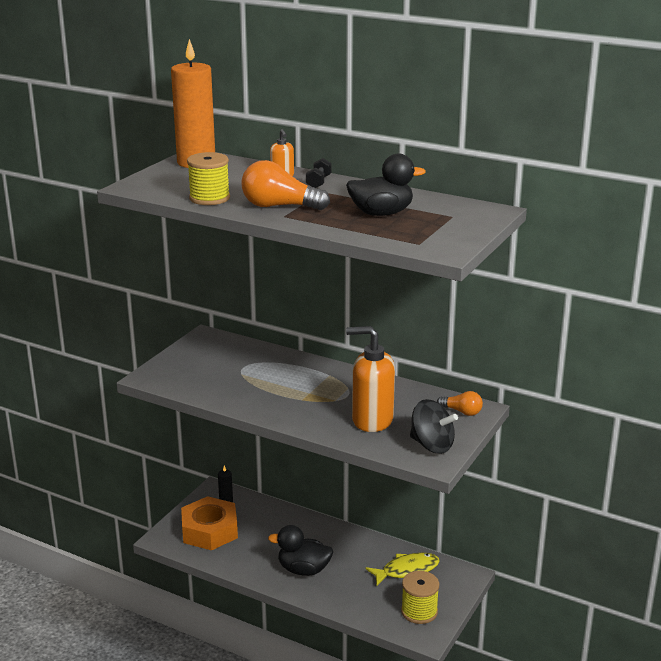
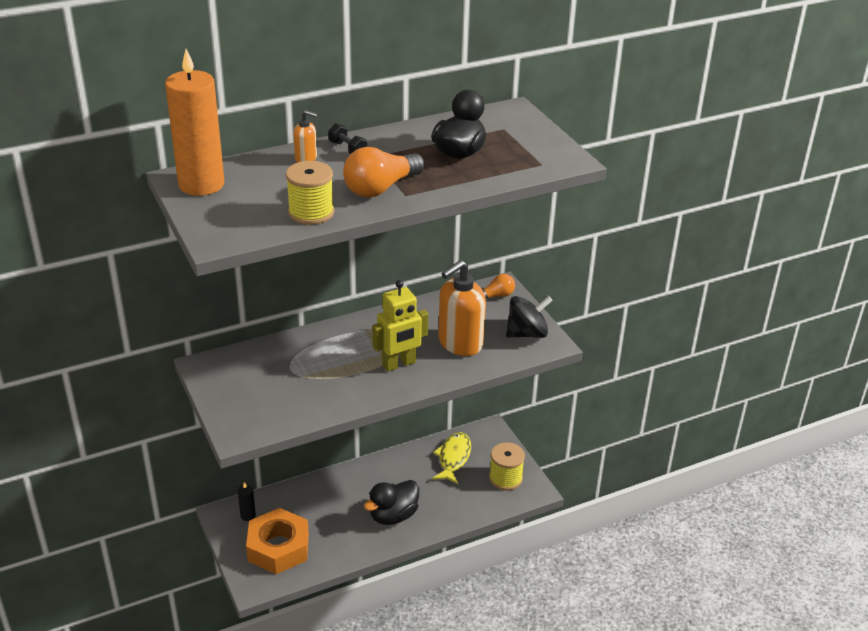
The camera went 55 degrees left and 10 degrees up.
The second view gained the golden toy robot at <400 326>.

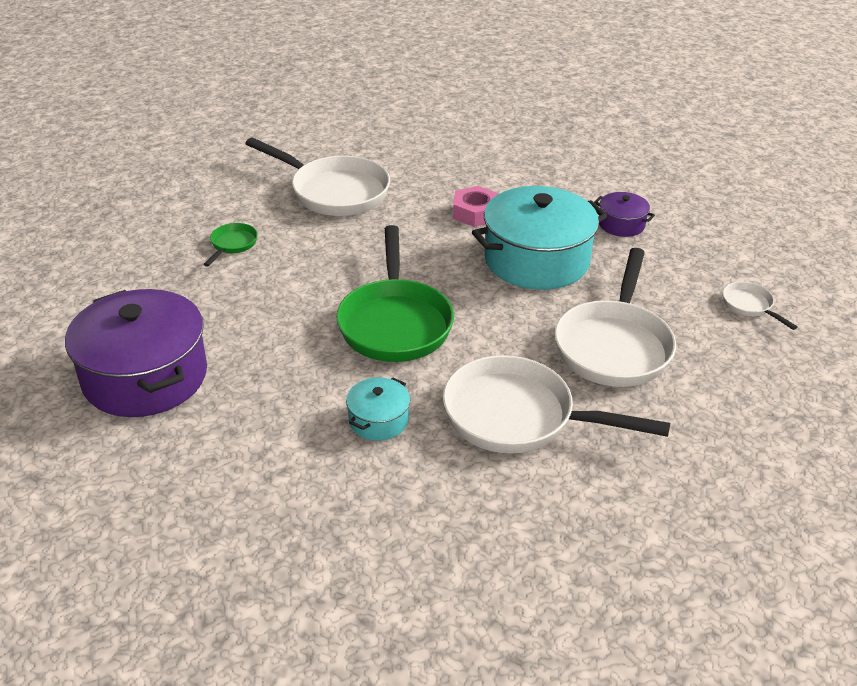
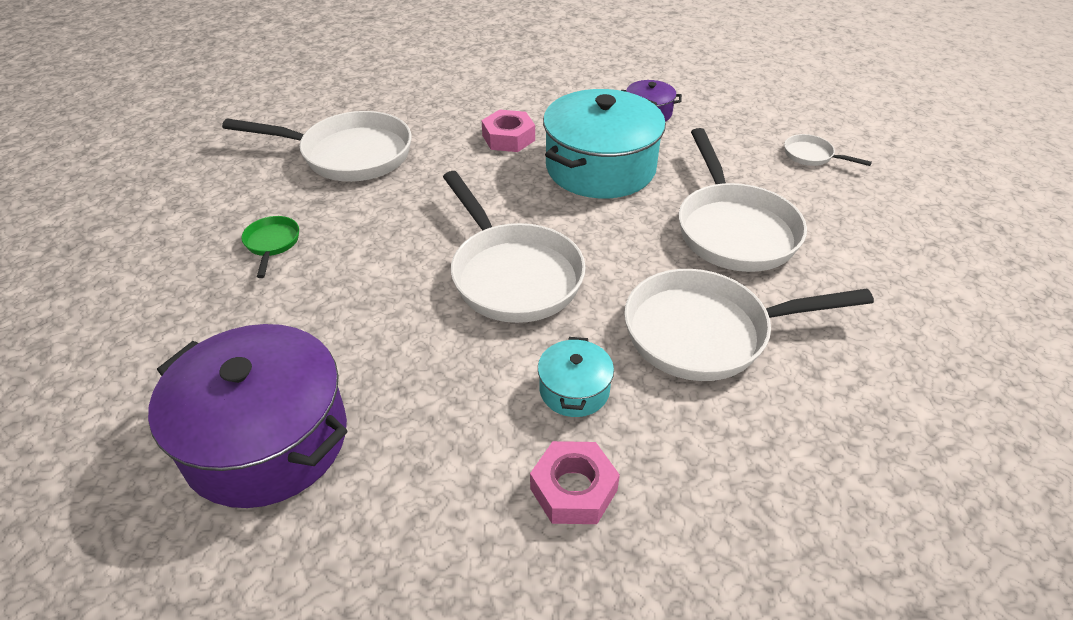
The camera went 25 degrees left and 5 degrees up.
What was the leaf-green frying pan at <395 293> turned into the white frying pan at <514 247>.
The second view gained the pink hex nut at <575 482>.

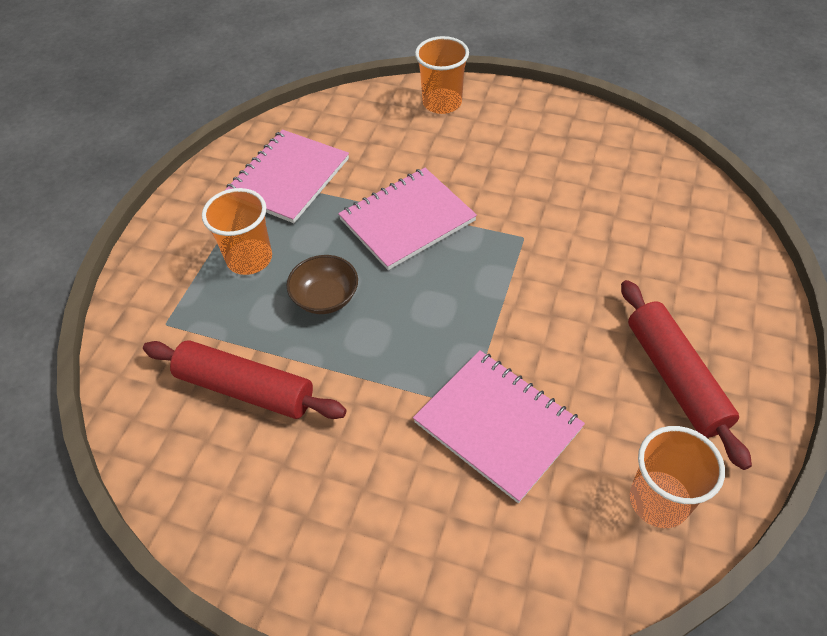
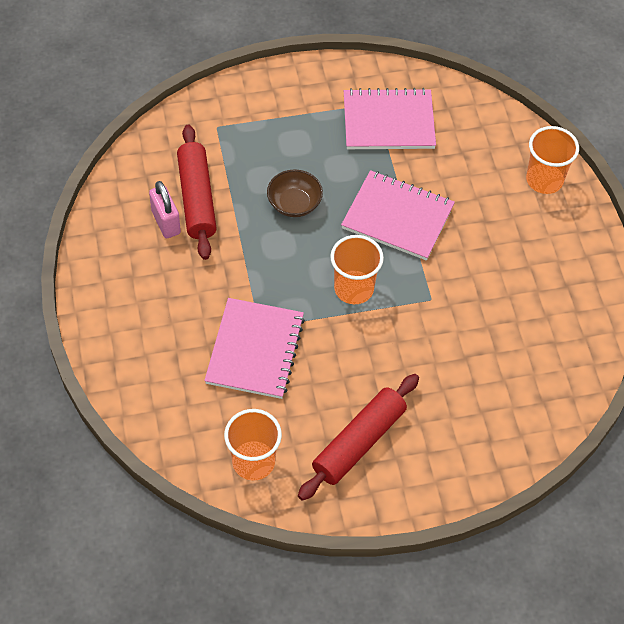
The camera went 55 degrees right and 5 degrees up.
The orange cup ended up elsewhere, having gone from <237 231> to <357 269>.
The second view gained the pink small lock at <165 209>.

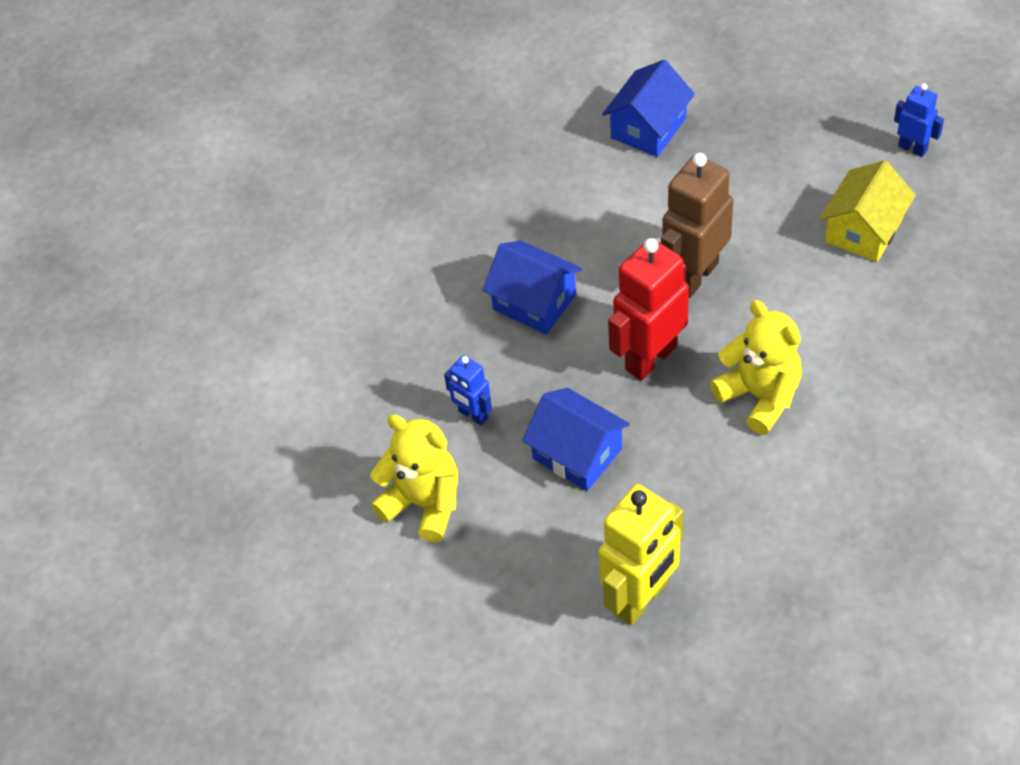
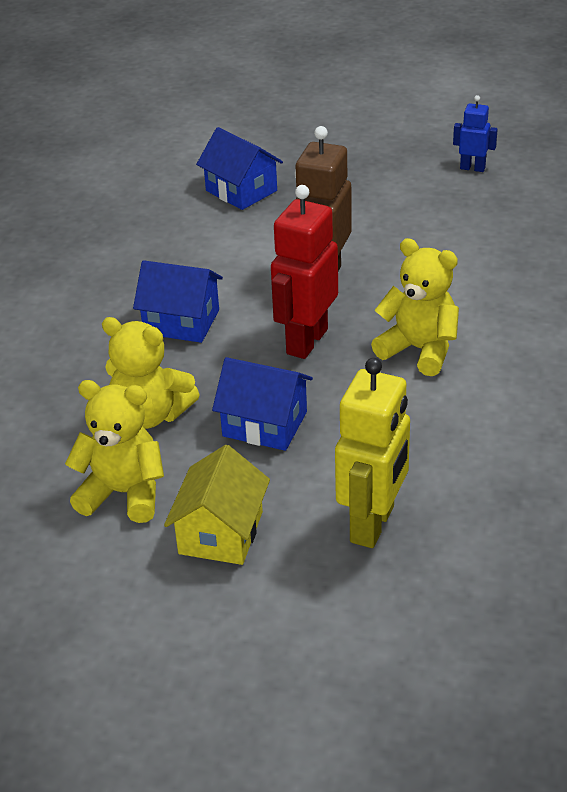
The camera went 20 degrees left and 15 degrees down.
The royal blue house at <648 108> ended up facing another way, 60 degrees counterclockwise from before.
The golden house ended up elsewhere, having gone from <868 211> to <217 505>.
Where the royal blue toy robot stood at <468 390>, the golden teddy came to stand at <151 373>.

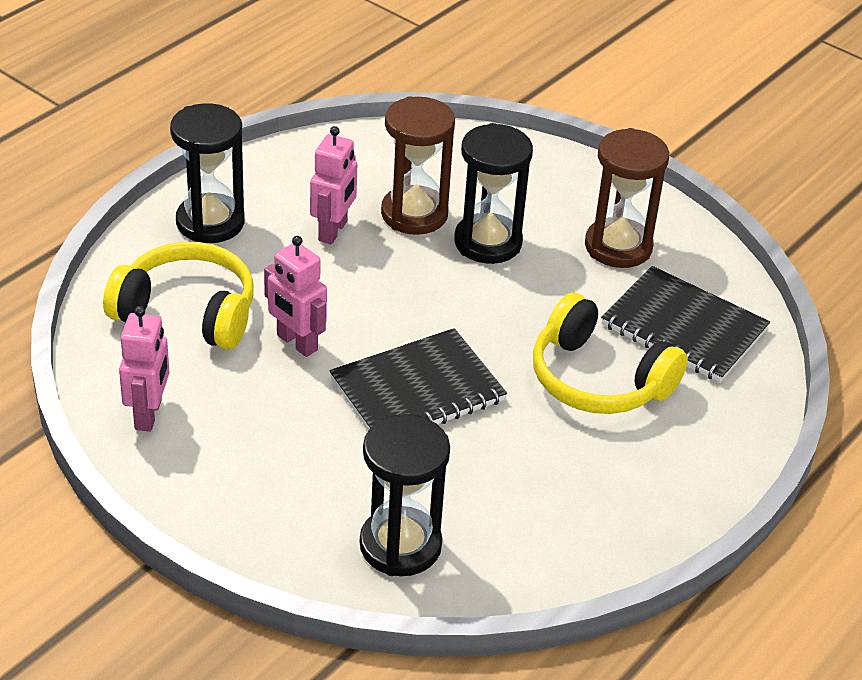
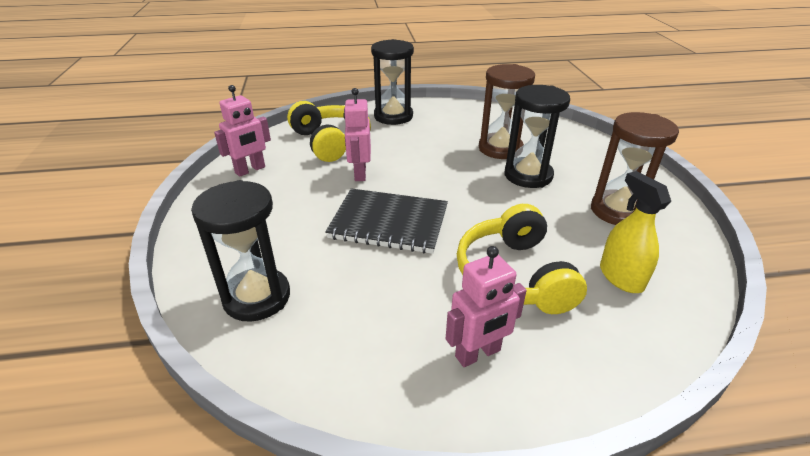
The camera went 45 degrees right and 5 degrees down.
The pink toy robot ended up elsewhere, having gone from <333 185> to <486 306>.
Where the ebony notebook stood at <685 324>, the golden spray cleaner came to stand at <635 232>.

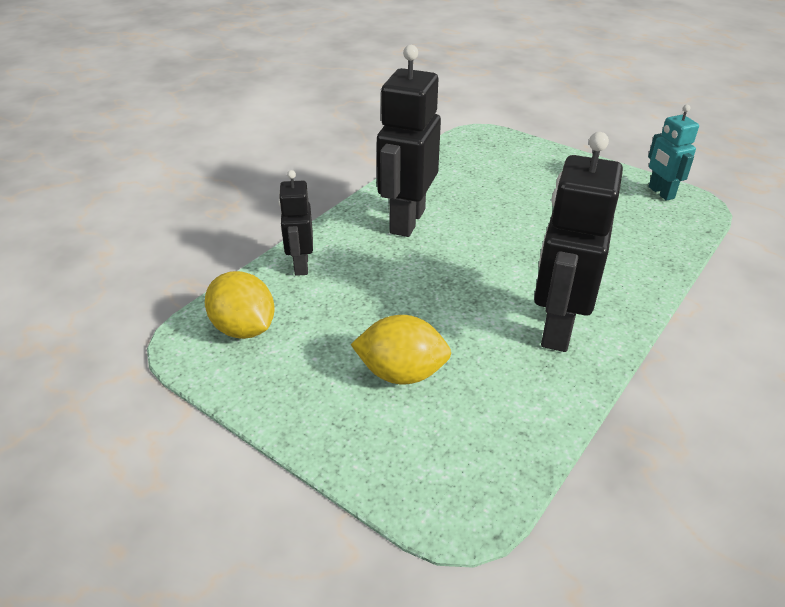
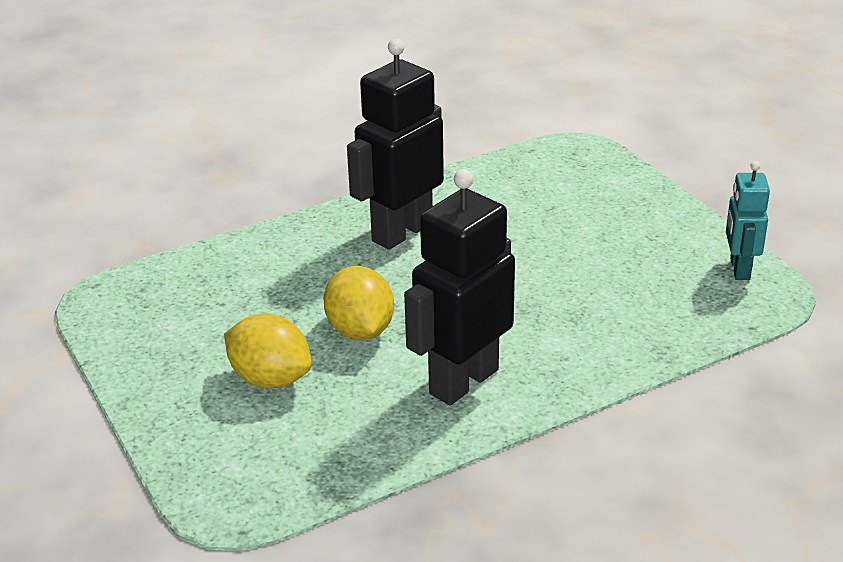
The camera went 25 degrees right and 5 degrees down.
The second view lost the ebony toy robot at <295 223>.
The golden toy lemon ended up elsewhere, having gone from <240 305> to <359 303>.

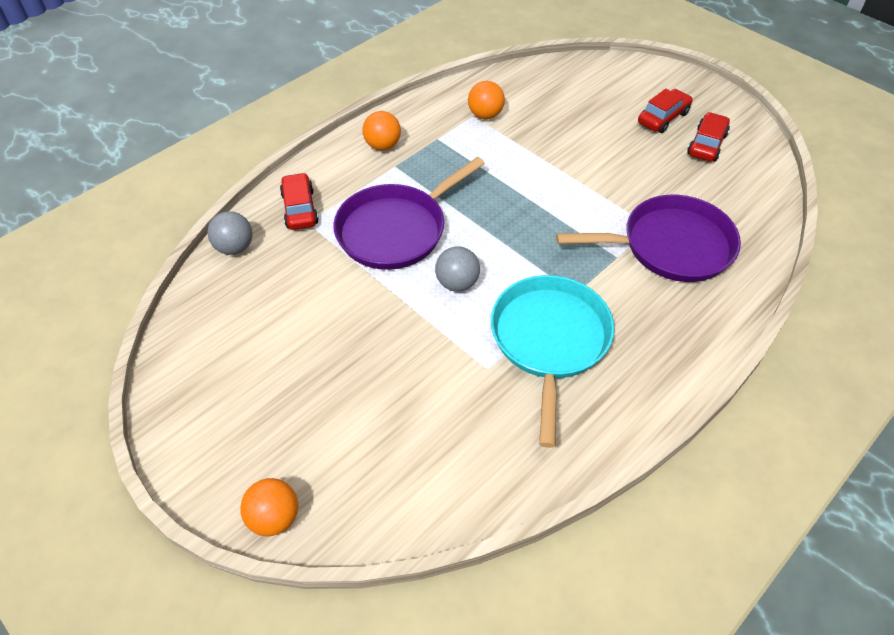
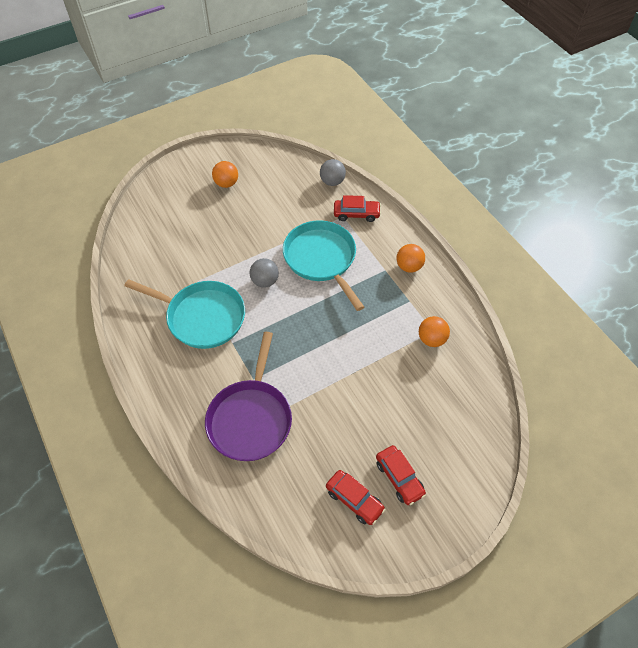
The camera went 105 degrees right and 5 degrees up.
What was the royal purple frying pan at <409 213> turned into the teal frying pan at <323 265>.
The orange sphere ended up elsewhere, having gone from <269 507> to <225 174>.

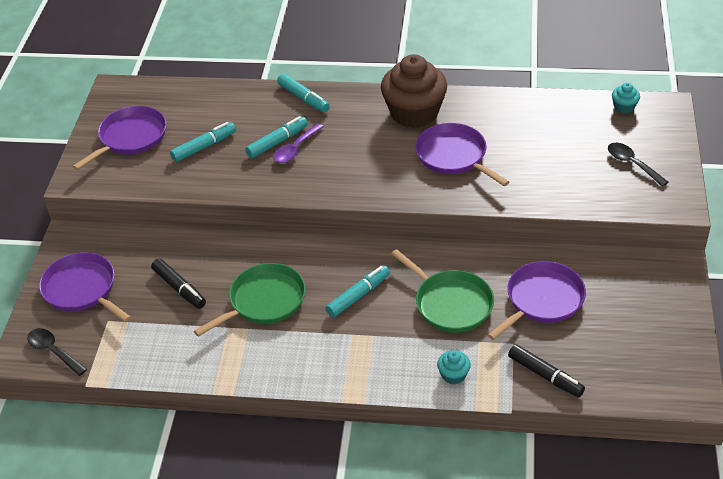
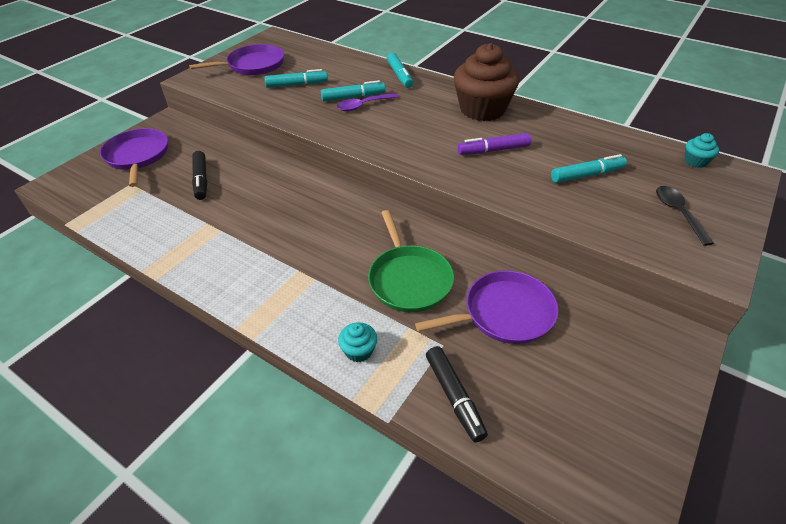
The camera went 25 degrees right and 0 degrees up.
Where the royal purple frying pan stood at <462 154>, the royal purple marker came to stand at <494 144>.
The second view lost the leaf-green frying pan at <250 300>.
The teal marker ended up elsewhere, having gone from <358 291> to <589 168>.
The second view lost the ebony tablespoon at <57 352>.

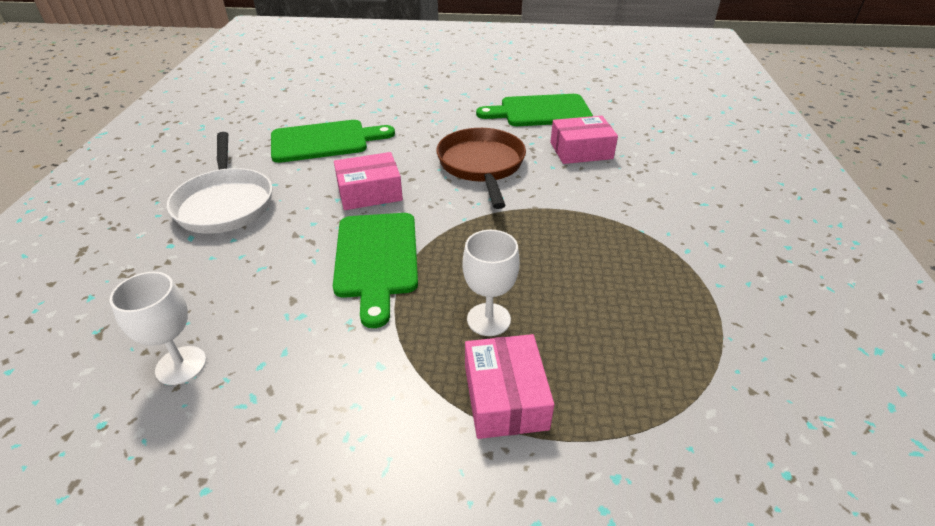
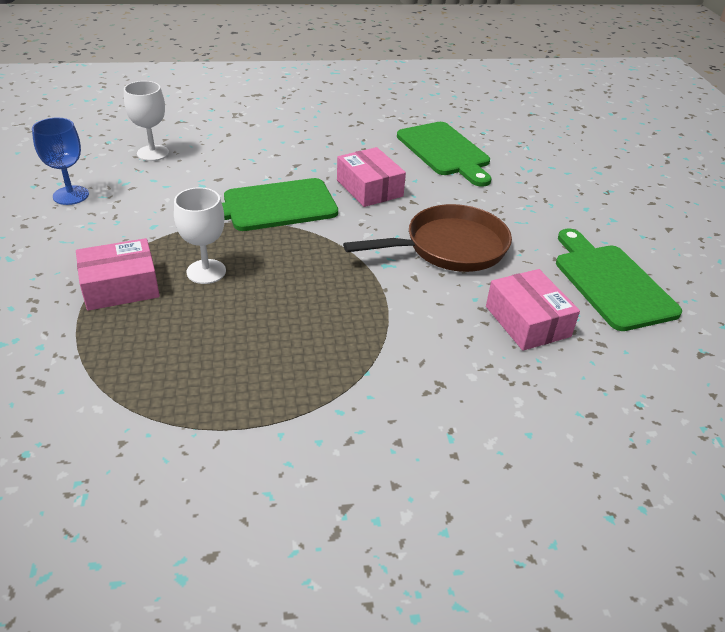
The camera went 75 degrees right and 0 degrees up.
The second view lost the white frying pan at <220 183>.
The second view gained the royal blue chalice at <60 161>.

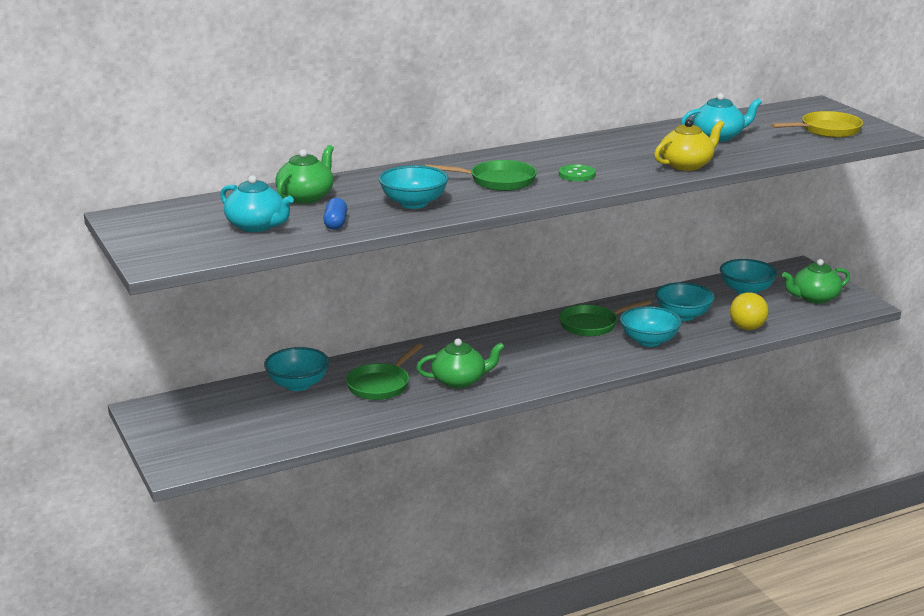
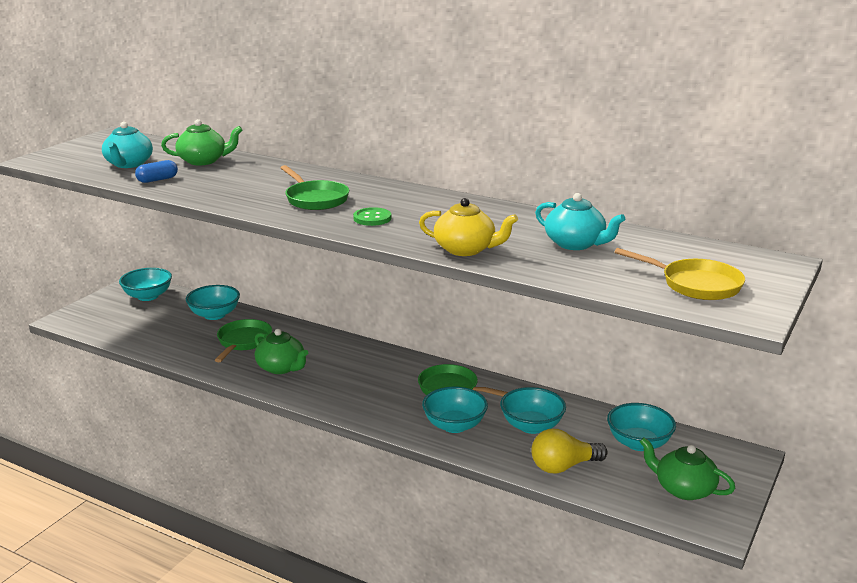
The camera went 55 degrees right and 0 degrees up.
The teal serving bowl ended up elsewhere, having gone from <413 187> to <145 284>.
The leaf-green frying pan at <384 371> ended up facing another way, 105 degrees clockwise from before.

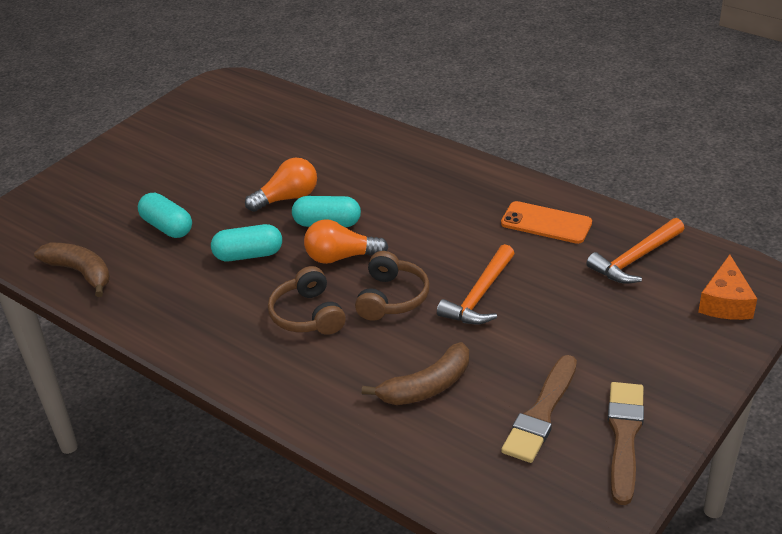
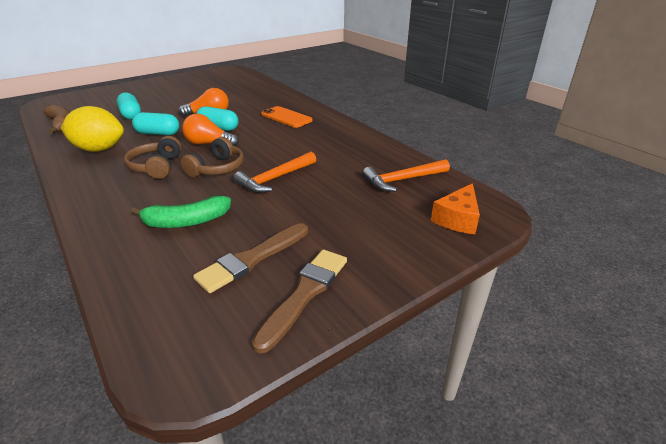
The camera went 15 degrees right and 5 degrees down.
The orange phone ended up elsewhere, having gone from <546 222> to <287 117>.
What was the brown toy banana at <415 373> turned into the leaf-green toy banana at <181 212>.
The second view gained the golden toy lemon at <92 129>.

